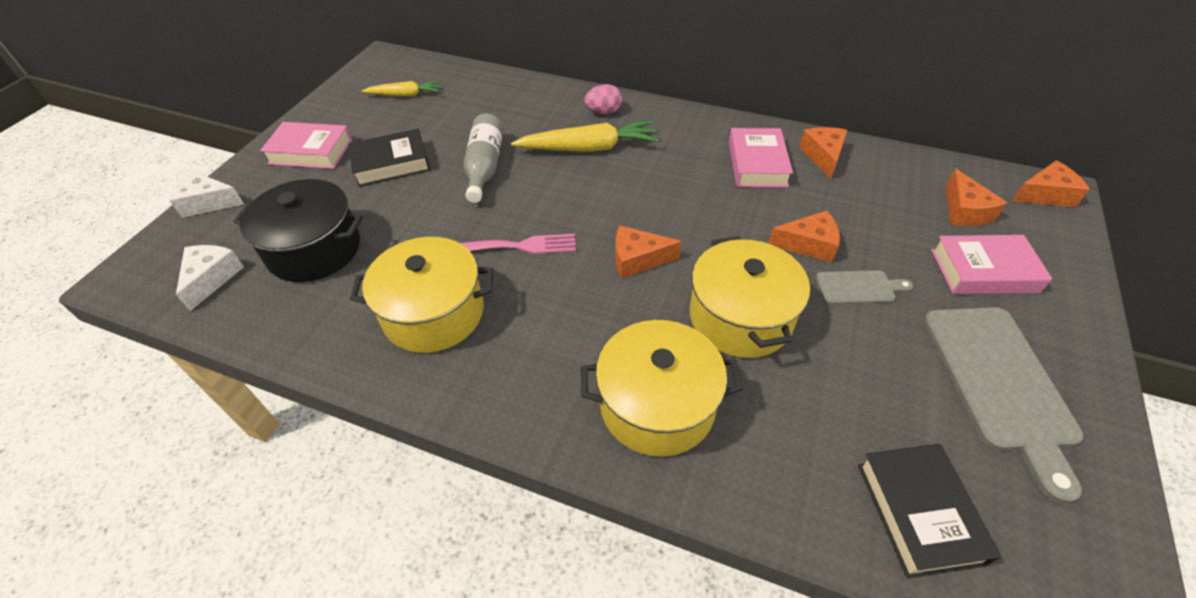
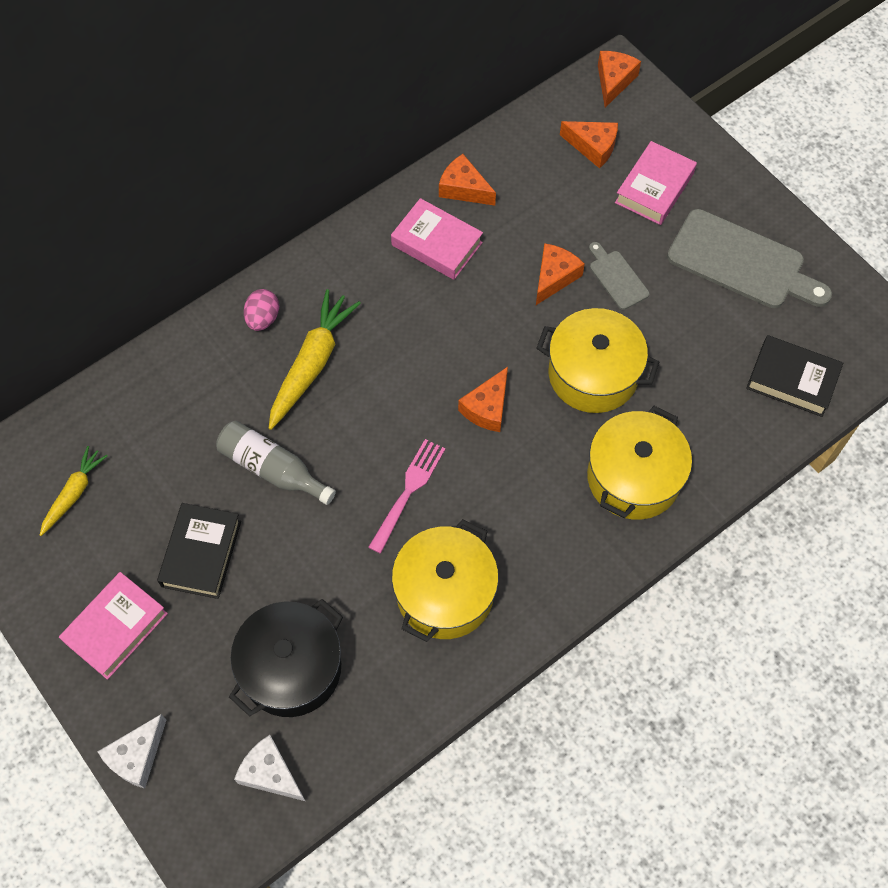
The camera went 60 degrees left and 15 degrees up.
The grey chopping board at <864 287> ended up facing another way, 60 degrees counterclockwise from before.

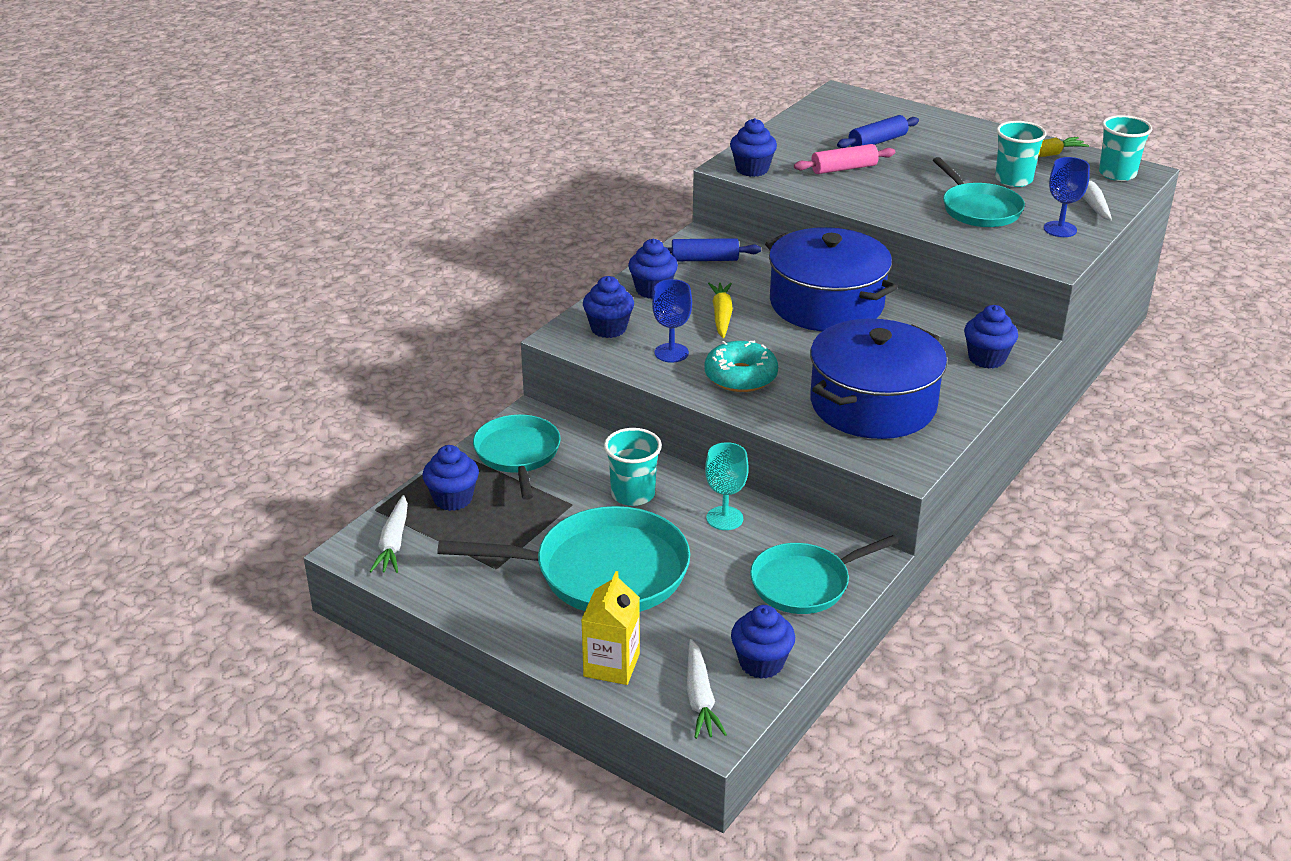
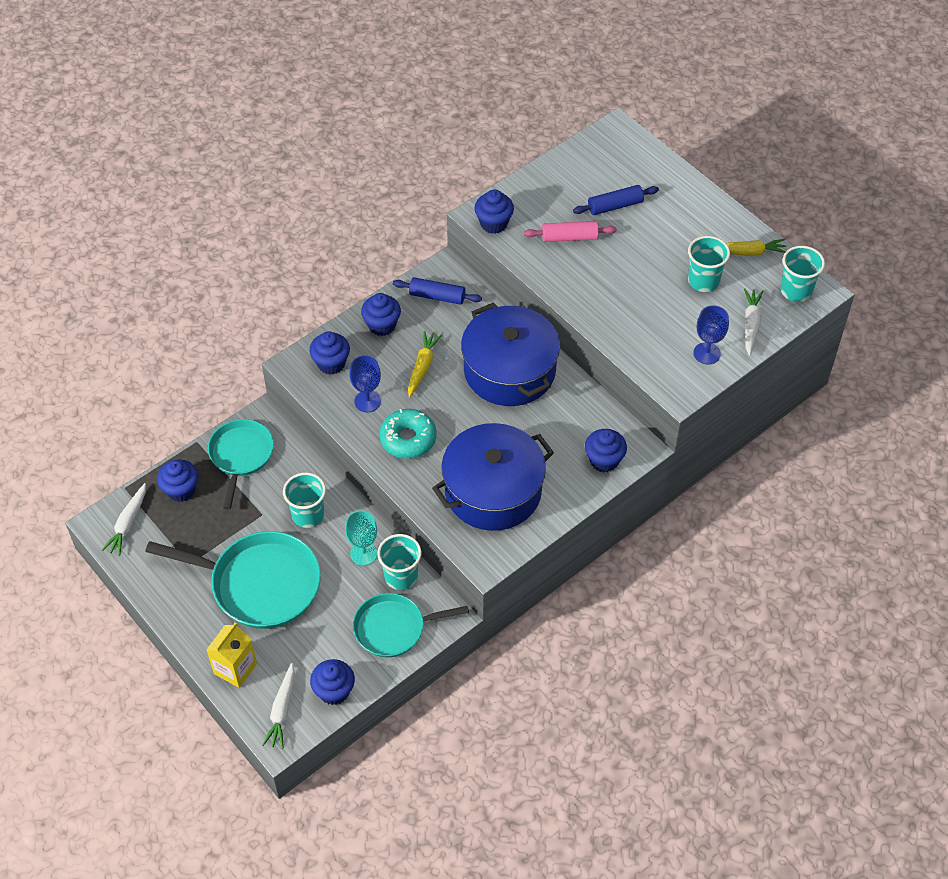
The camera went 15 degrees right and 20 degrees up.
The second view lost the teal frying pan at <979 192>.
The second view gained the teal cup at <399 562>.

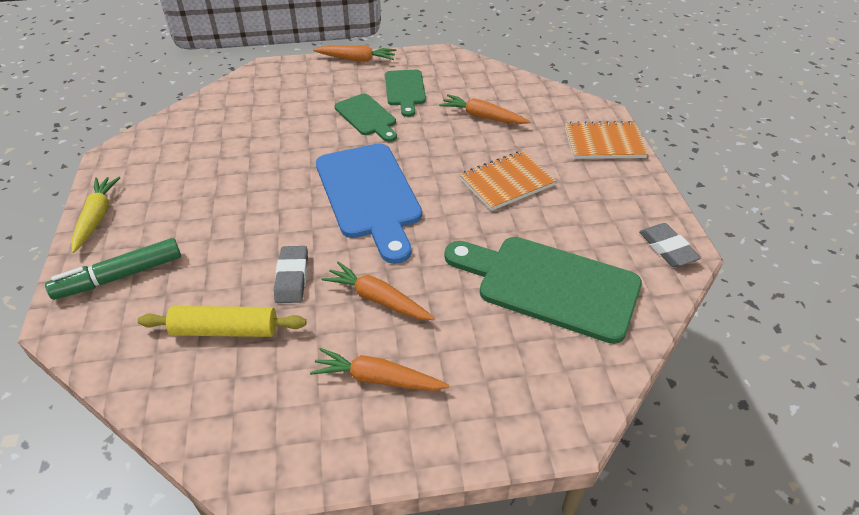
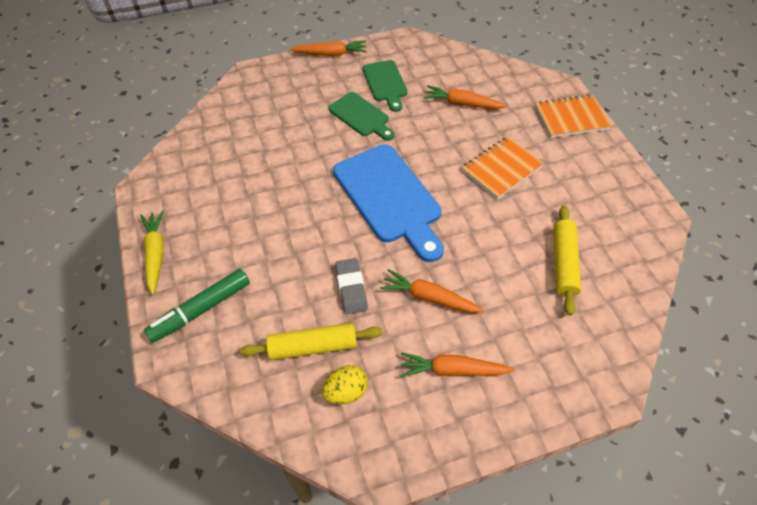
The camera went 10 degrees left and 10 degrees up.
The second view lost the grey gum eraser at <670 245>.
Where the leaf-green chopping board stood at <543 290>, the golden pastry roller came to stand at <567 260>.
The second view gained the golden egg shape at <345 385>.

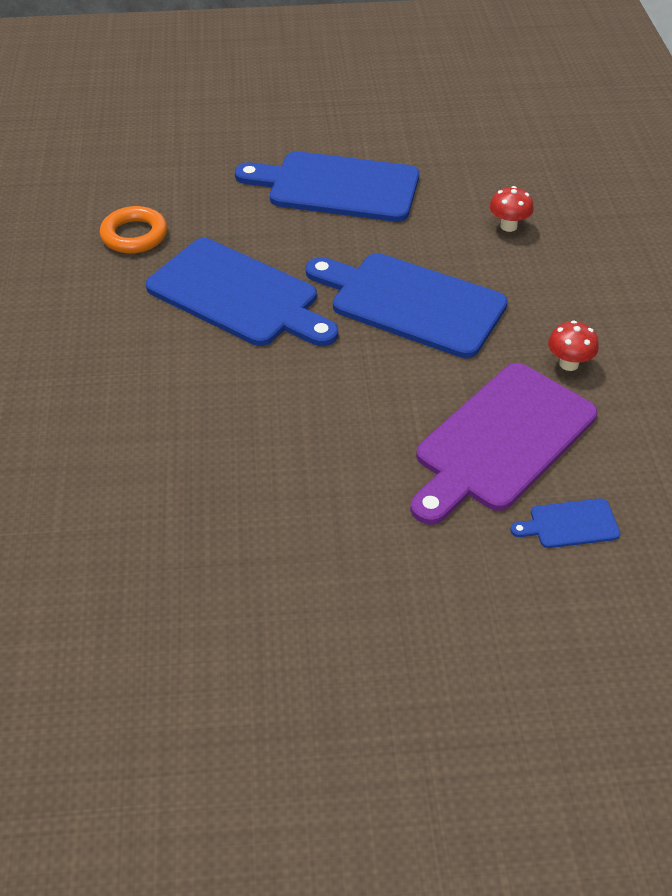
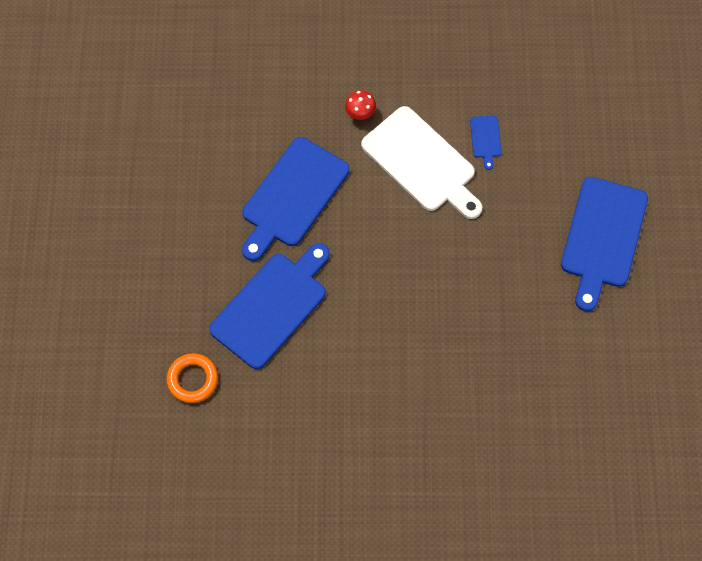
The camera went 85 degrees left and 20 degrees up.
The royal blue chopping board ended up elsewhere, having gone from <327 186> to <604 244>.
The second view lost the crimson toadstool at <512 209>.
What was the royal purple chopping board at <504 444> turned into the white chopping board at <421 162>.

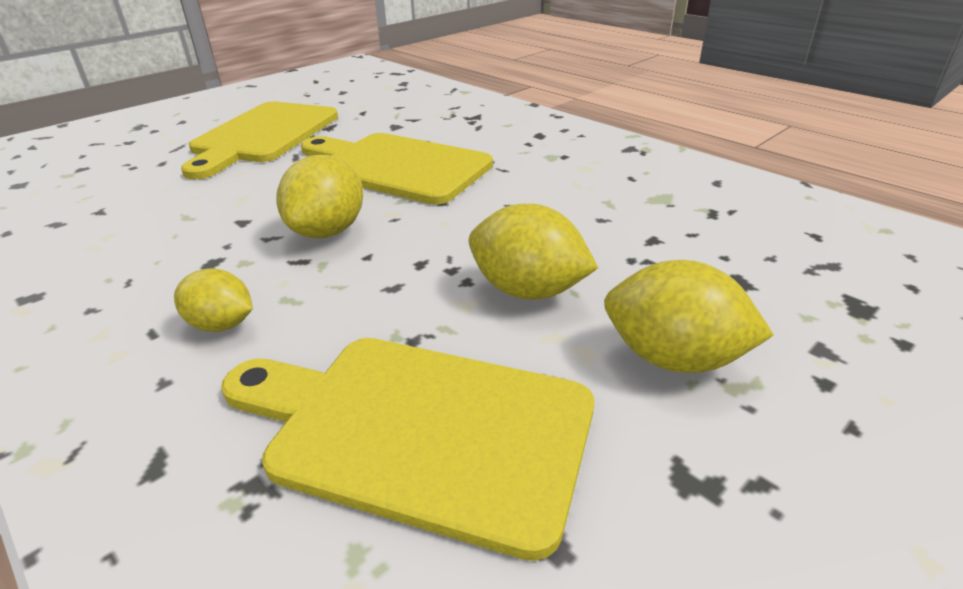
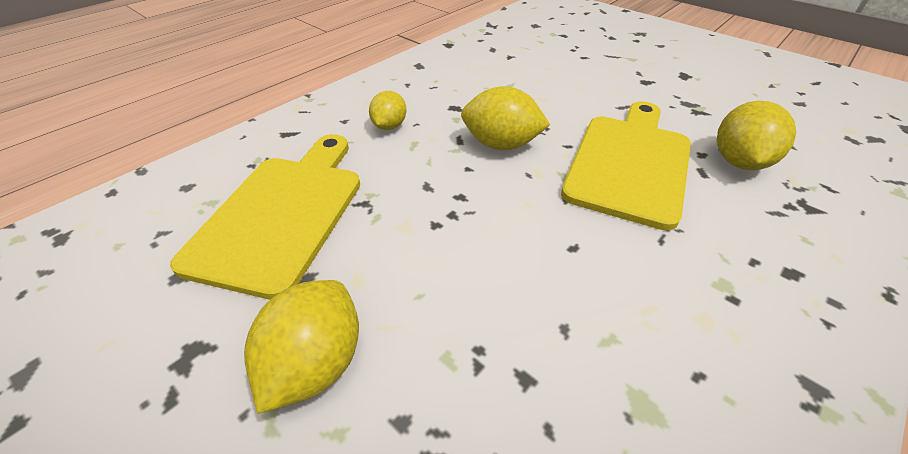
The camera went 85 degrees right and 10 degrees up.
The second view lost the golden chopping board at <259 140>.
The golden toy lemon ended up elsewhere, having gone from <533 252> to <756 135>.

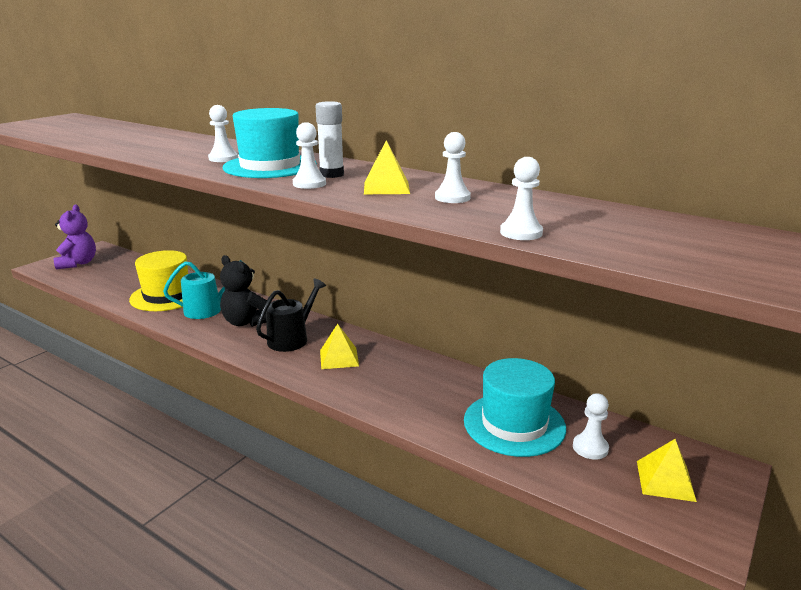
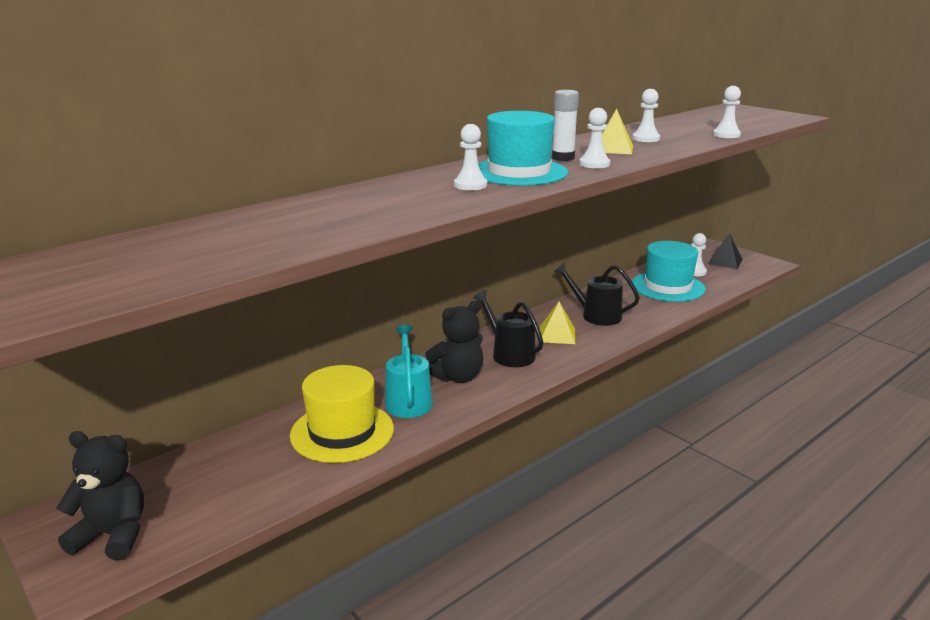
The camera went 75 degrees left and 0 degrees up.
What was the royal purple teddy at <75 237> turned into the ebony teddy at <100 496>.
What was the golden solid pyramid at <667 470> turned into the ebony solid pyramid at <725 251>.
The second view gained the ebony watering can at <597 294>.

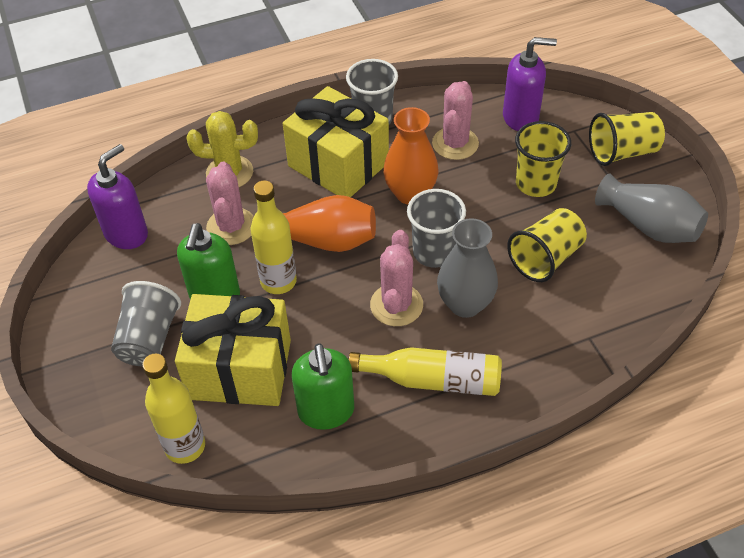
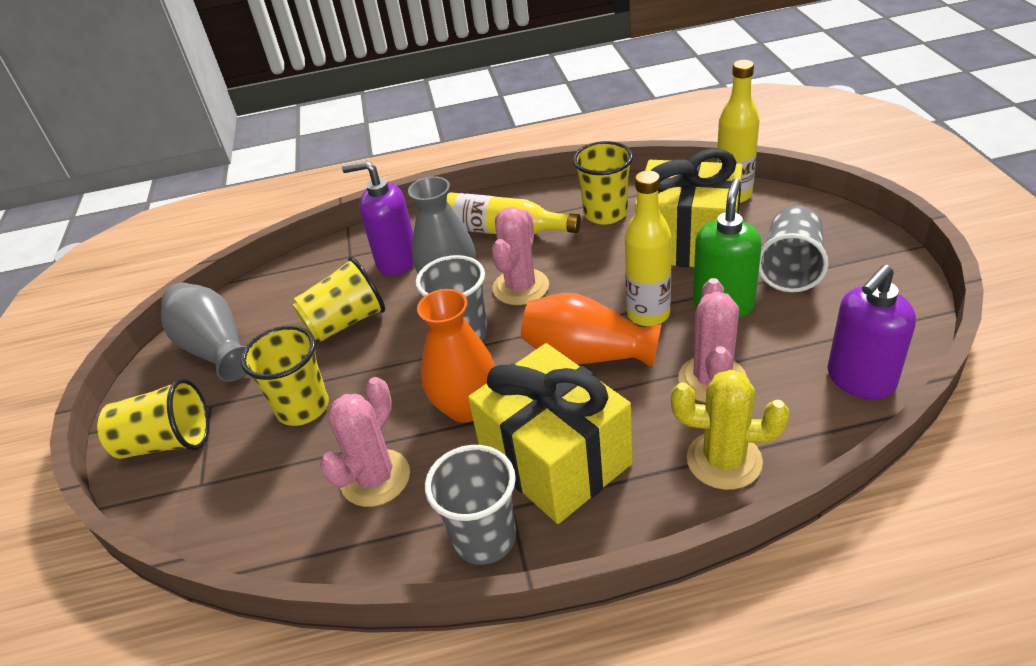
The camera went 165 degrees left and 10 degrees down.
The royal purple soap dispenser ended up elsewhere, having gone from <530 84> to <377 218>.
Where the leaf-green soap dispenser stood at <323 386>, the golden cup came to stand at <603 183>.

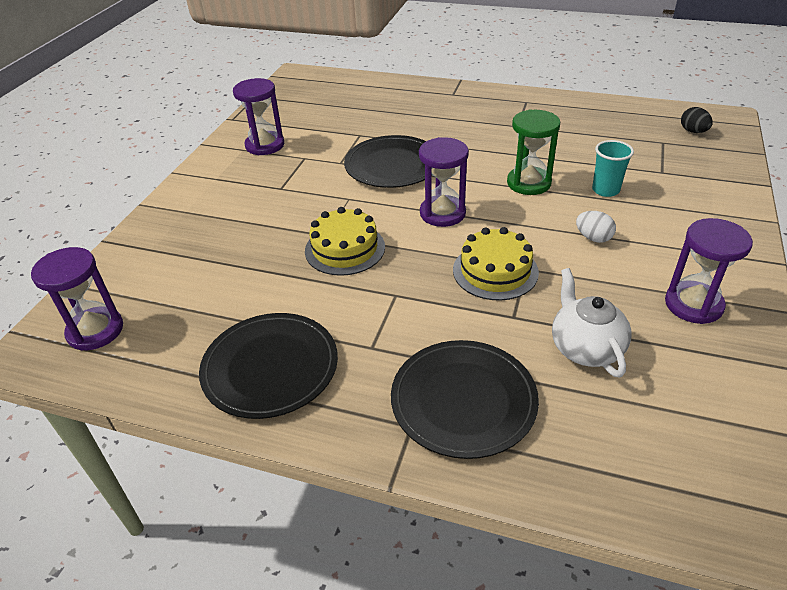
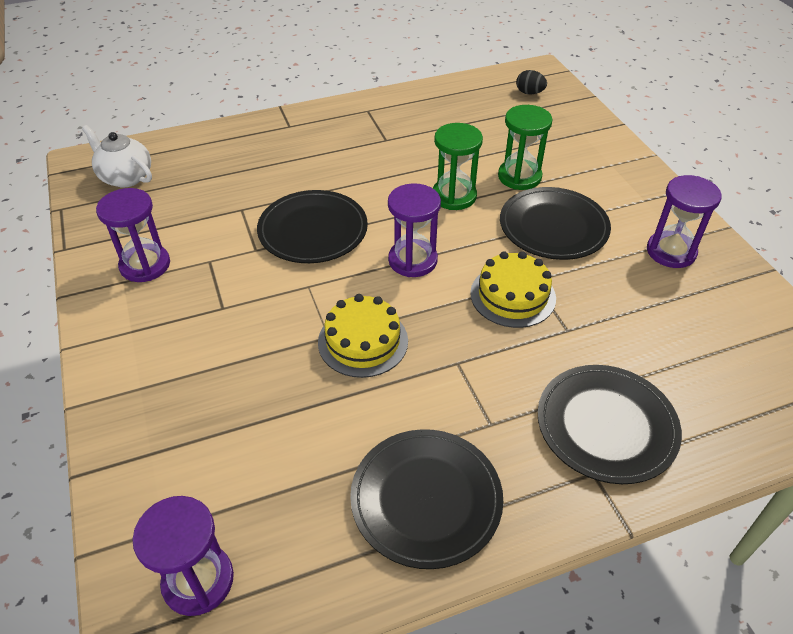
The camera went 40 degrees left and 5 degrees up.
Where the teal cup stood at <613 168>, the leaf-green sandglass came to stand at <525 147>.
Where the white egg shape stood at <596 227>, the ebony dinner plate came to stand at <555 223>.
The white tea pot ended up elsewhere, having gone from <592 323> to <117 156>.

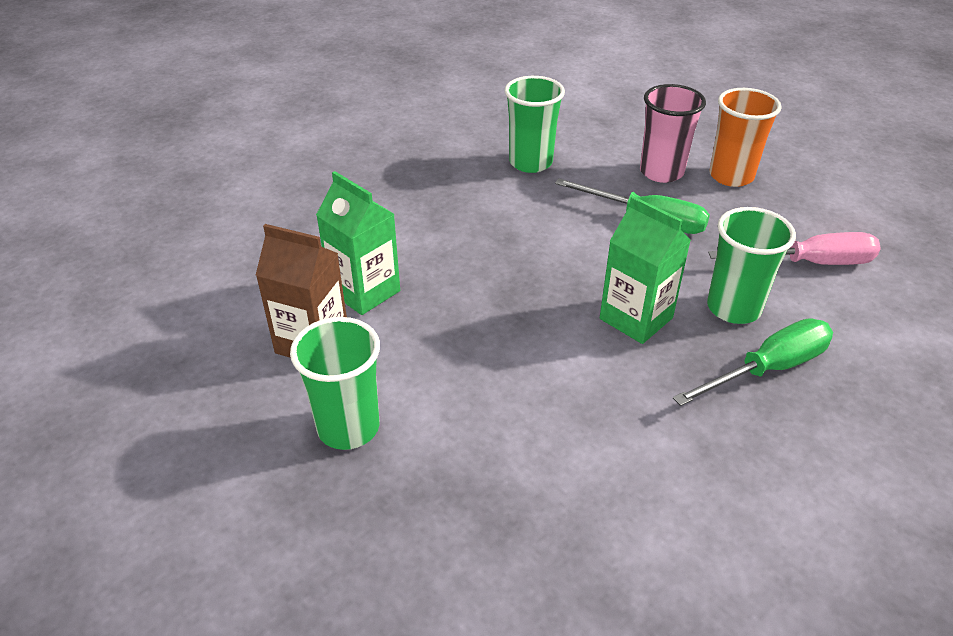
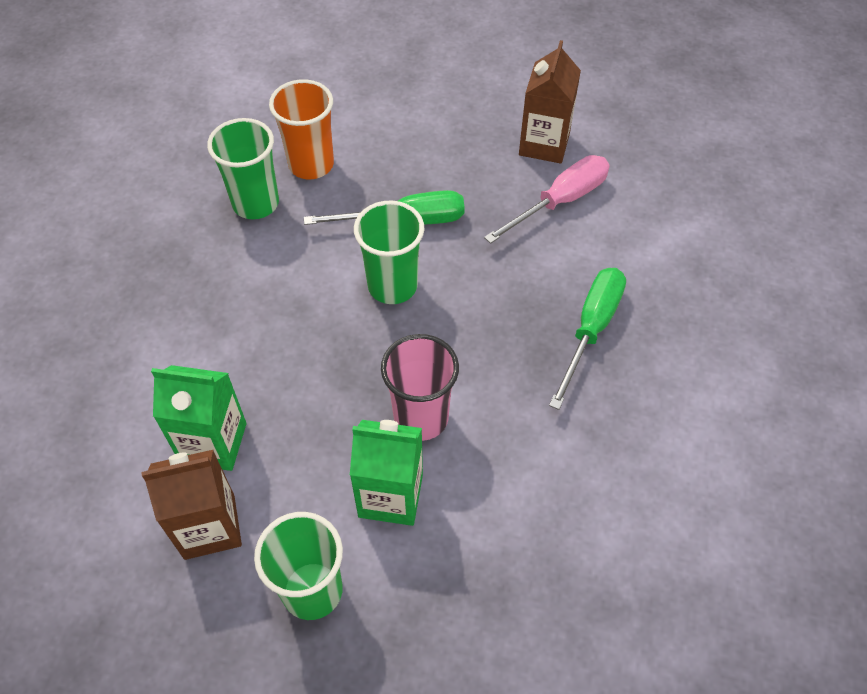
The camera went 35 degrees left and 15 degrees up.
The pink cup ended up elsewhere, having gone from <673 133> to <420 387>.
The orange cup ended up elsewhere, having gone from <745 137> to <301 129>.
The leaf-green carton ended up elsewhere, having gone from <645 270> to <386 473>.
The leaf-green cup ended up elsewhere, having gone from <751 265> to <389 252>.
The second view gained the brown carton at <550 102>.

